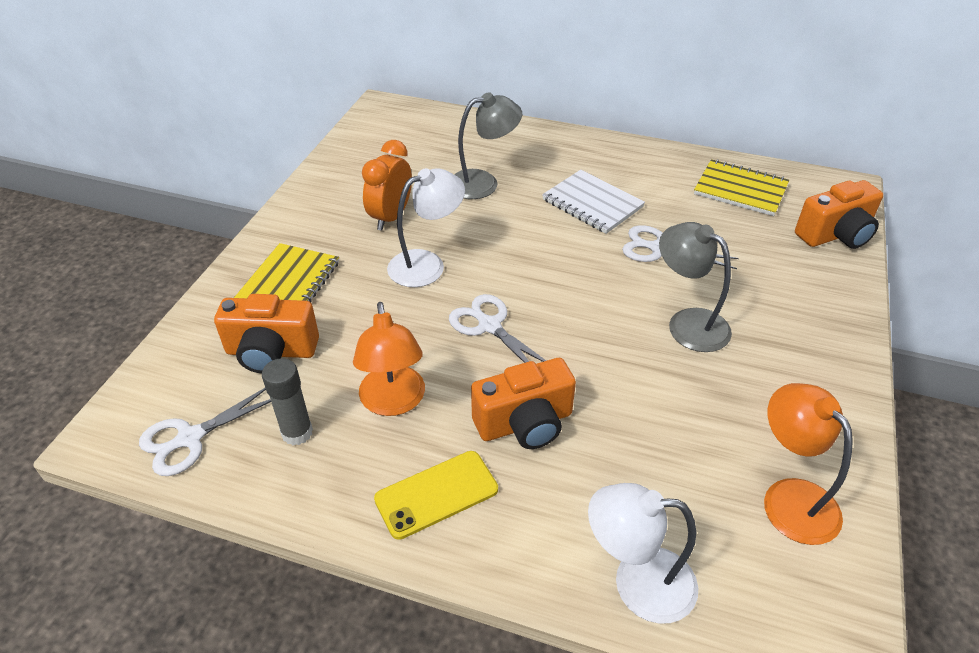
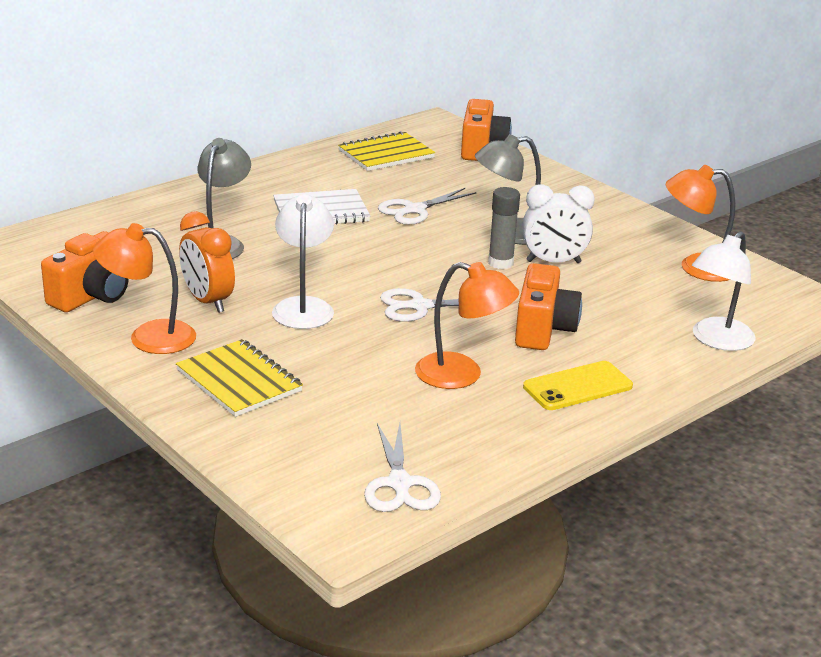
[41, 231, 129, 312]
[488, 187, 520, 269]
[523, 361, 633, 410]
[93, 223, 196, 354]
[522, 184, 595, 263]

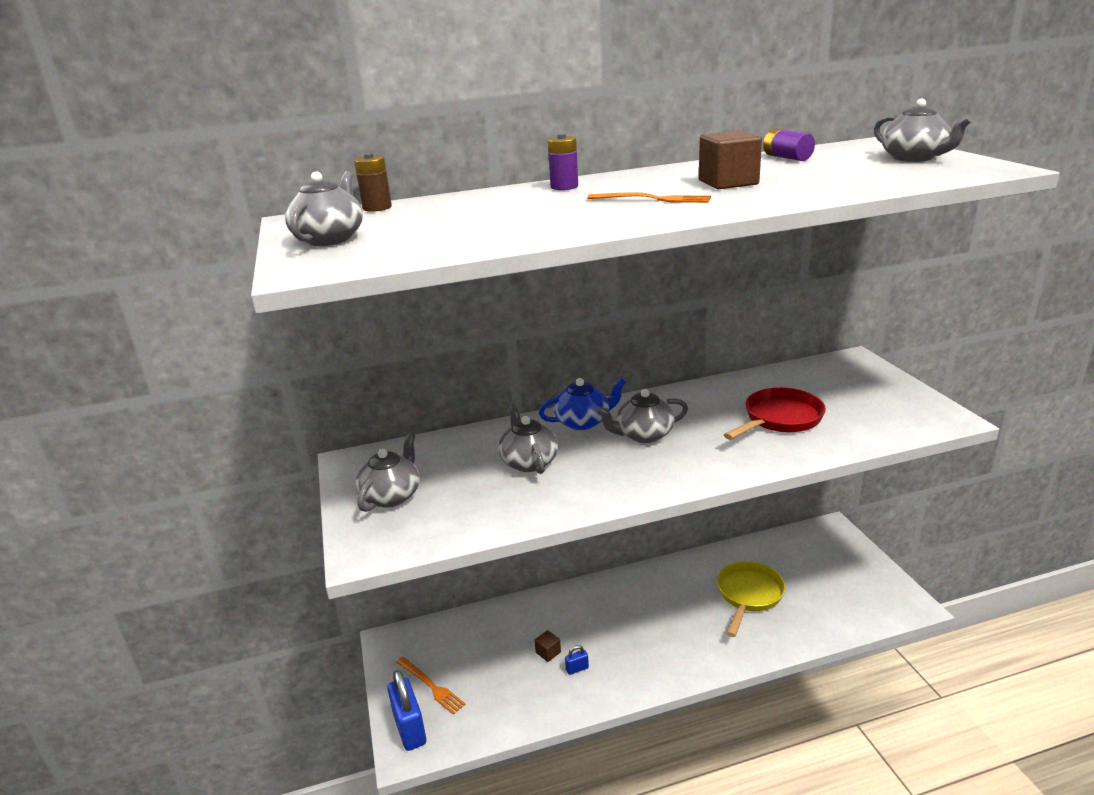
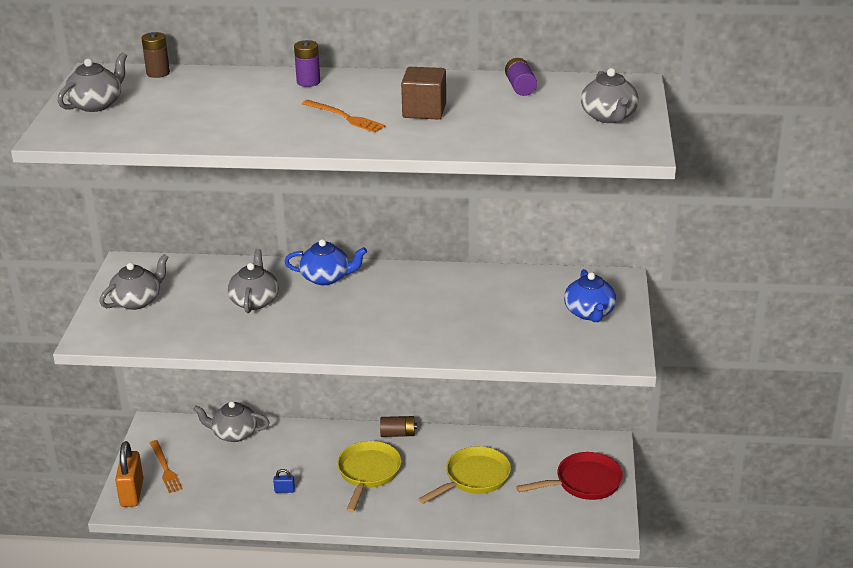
[115, 441, 144, 507]
[534, 630, 561, 662] (first image)
[193, 401, 270, 442]
[516, 452, 623, 500]
[337, 441, 402, 513]
[380, 416, 417, 437]
[564, 269, 617, 322]

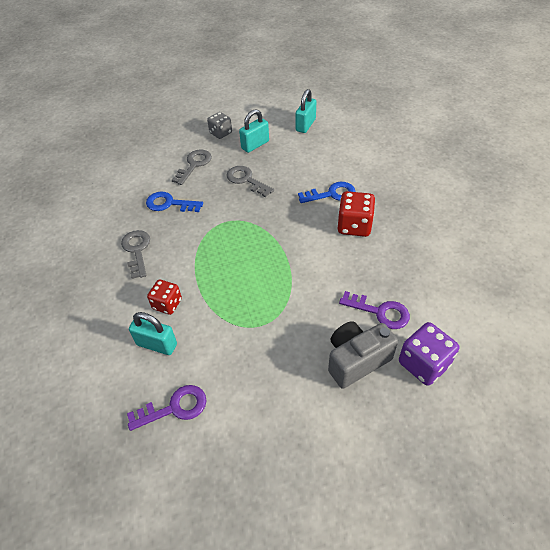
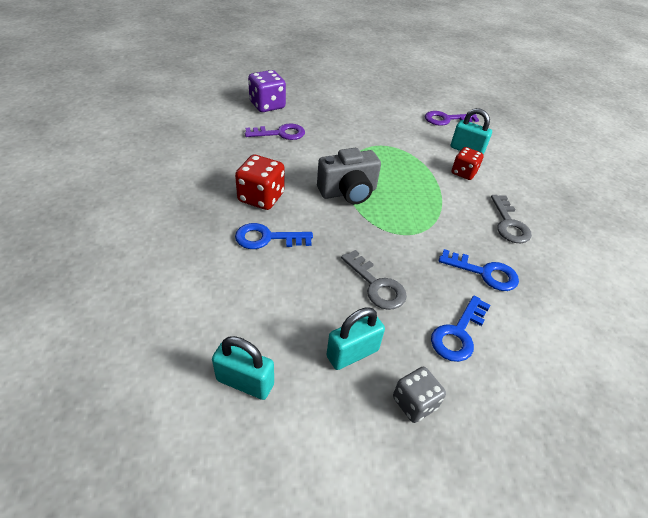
[431, 296, 491, 362]
[212, 336, 274, 400]
[317, 148, 381, 204]
[245, 124, 305, 140]

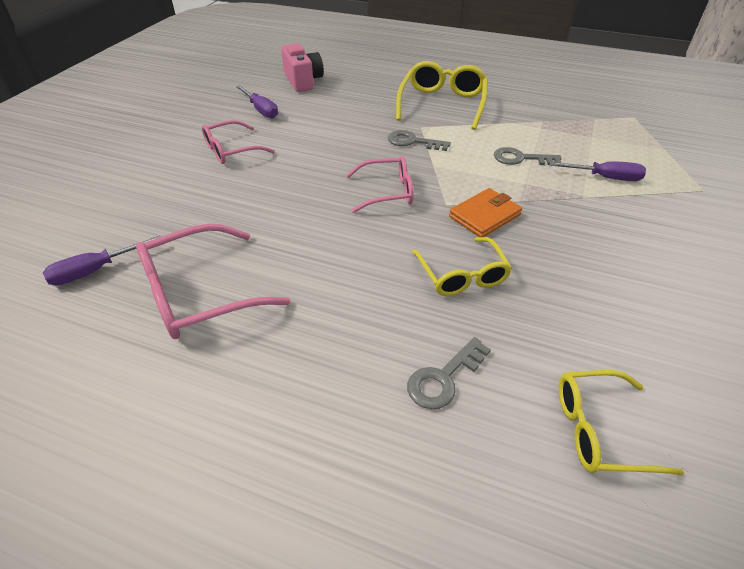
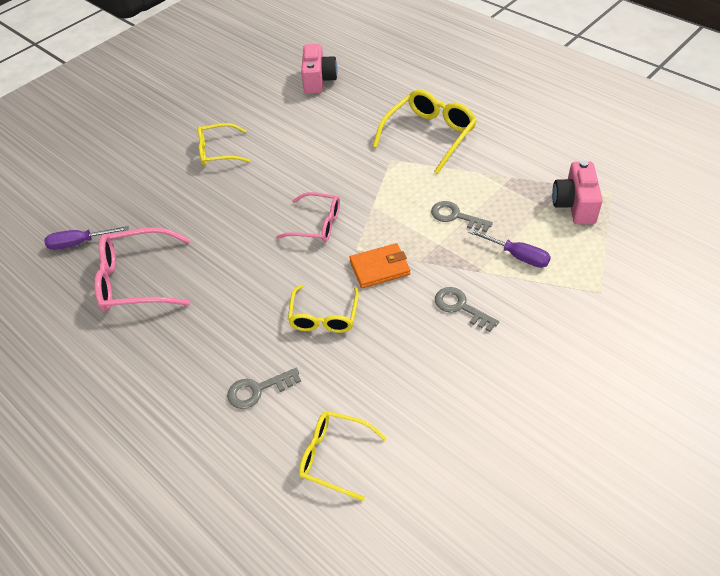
[198, 123, 250, 166]
[236, 85, 278, 119] (first image)
[435, 287, 499, 332]
[552, 160, 603, 224]

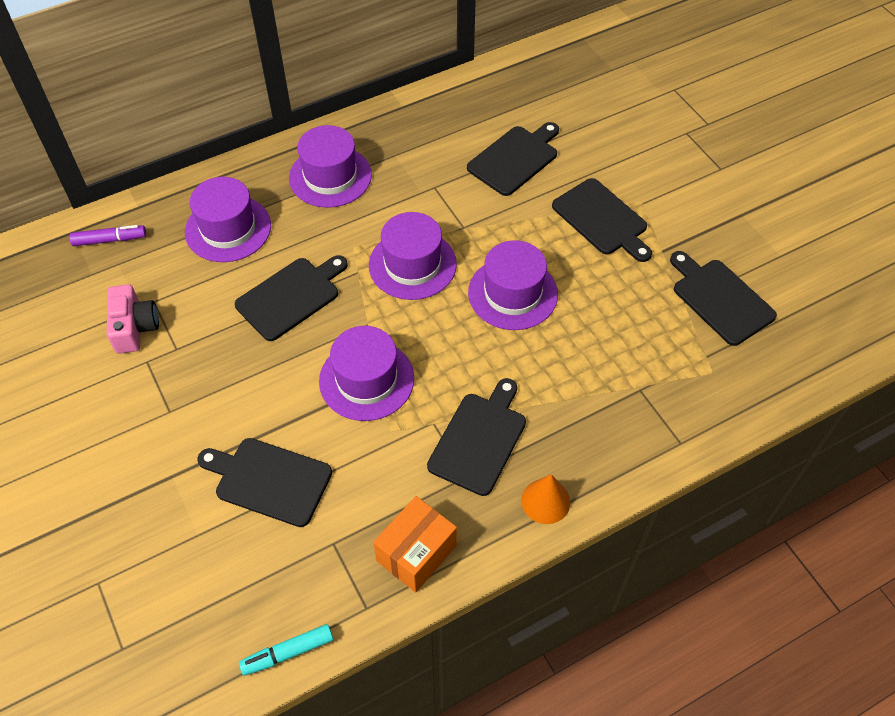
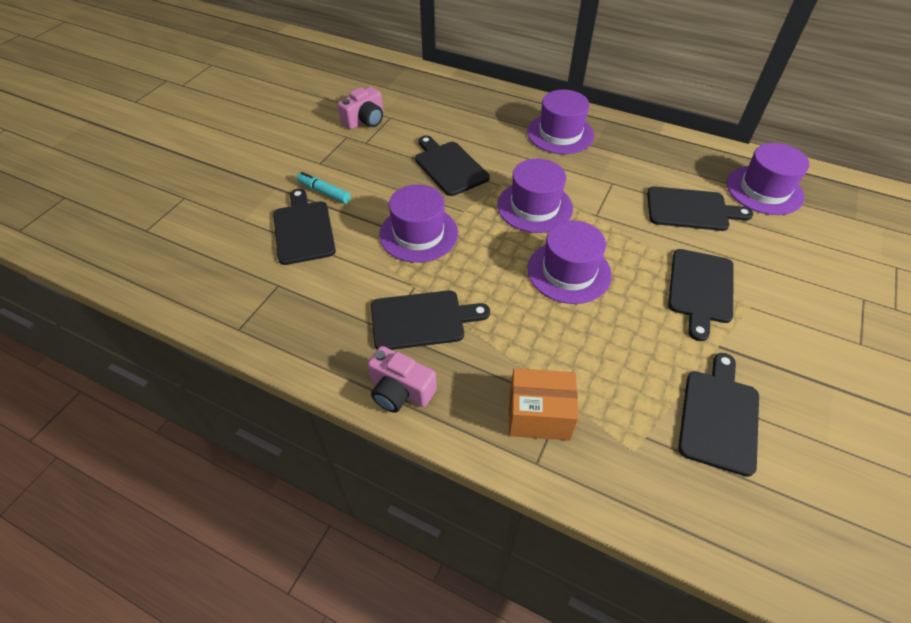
[69, 225, 146, 246] (first image)
[727, 143, 809, 215]
[415, 136, 490, 196]
[297, 172, 351, 204]
[509, 368, 579, 441]
[368, 346, 437, 413]

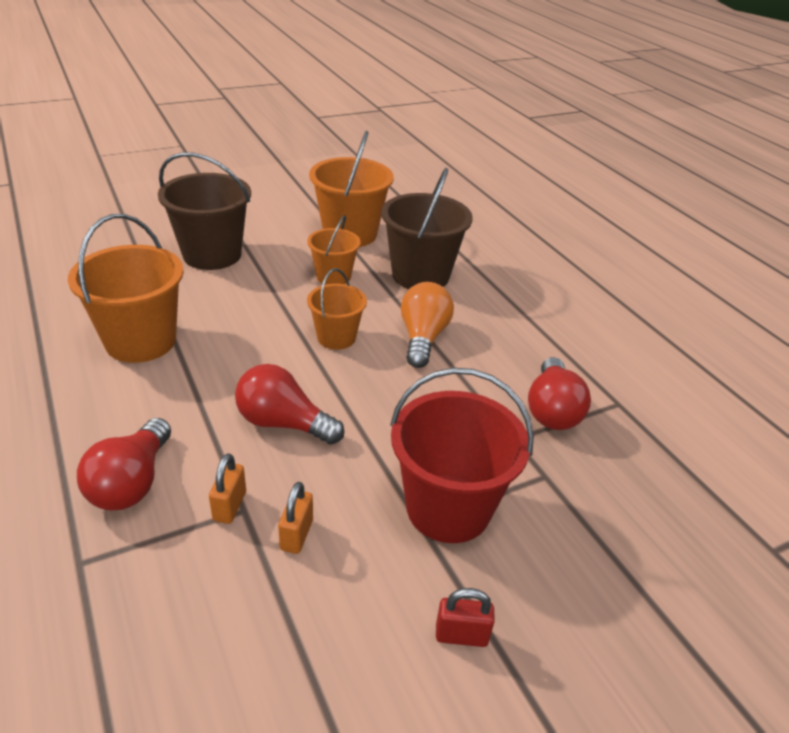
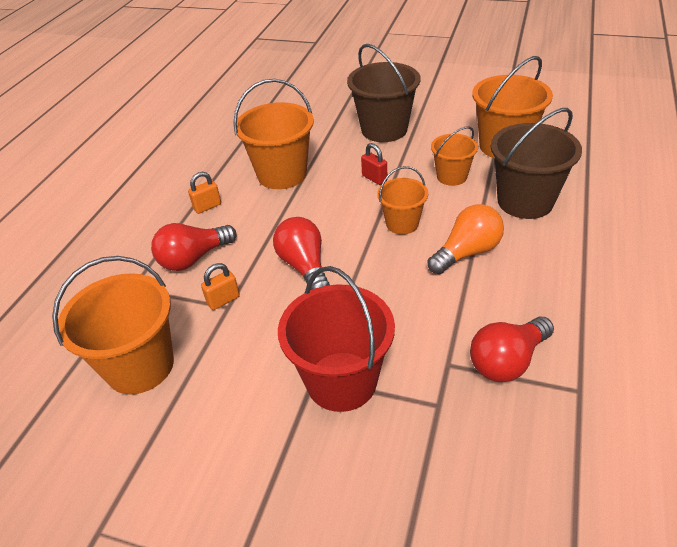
[188, 172, 221, 214]
[361, 143, 387, 185]
[52, 256, 174, 394]

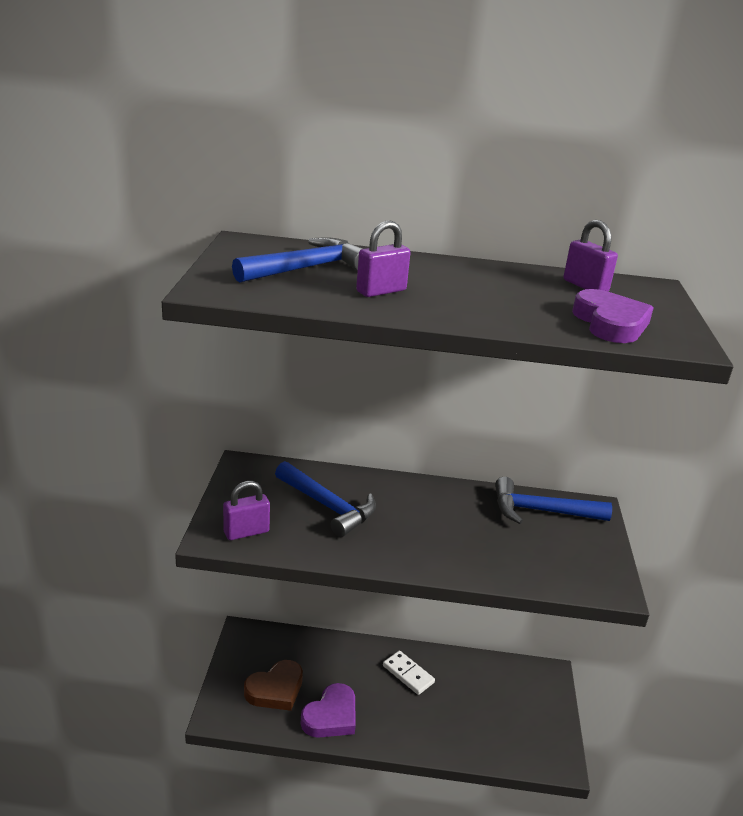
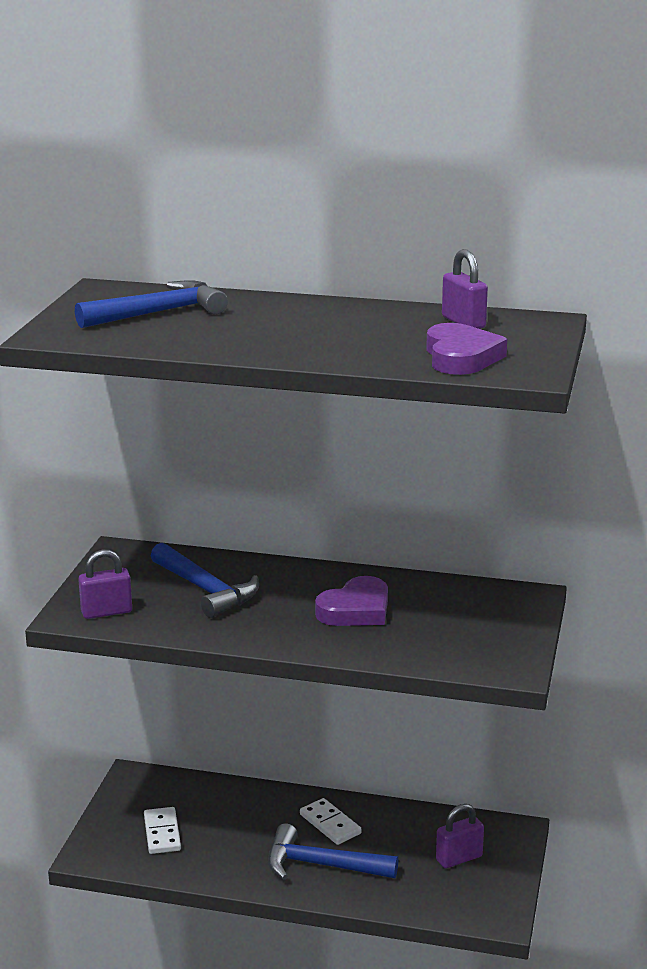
[144, 807, 181, 854]
[315, 576, 388, 626]
[436, 804, 484, 868]
[268, 823, 399, 880]

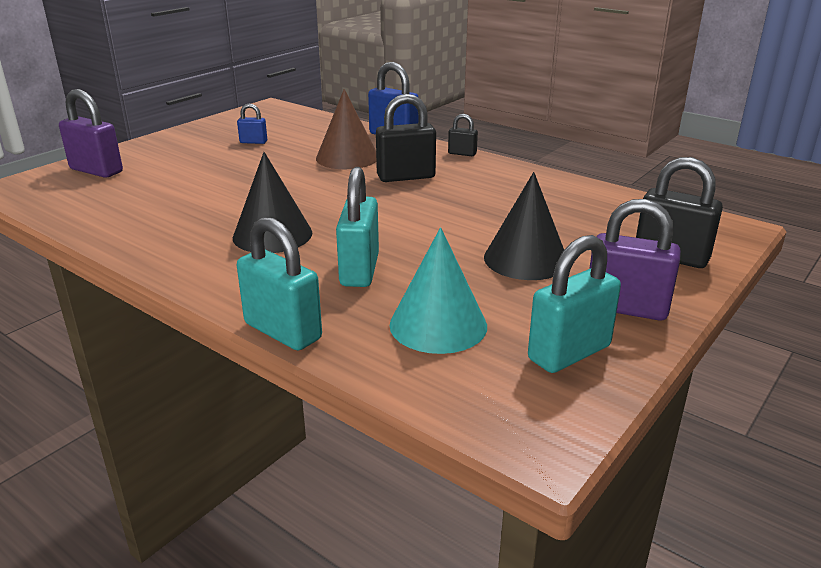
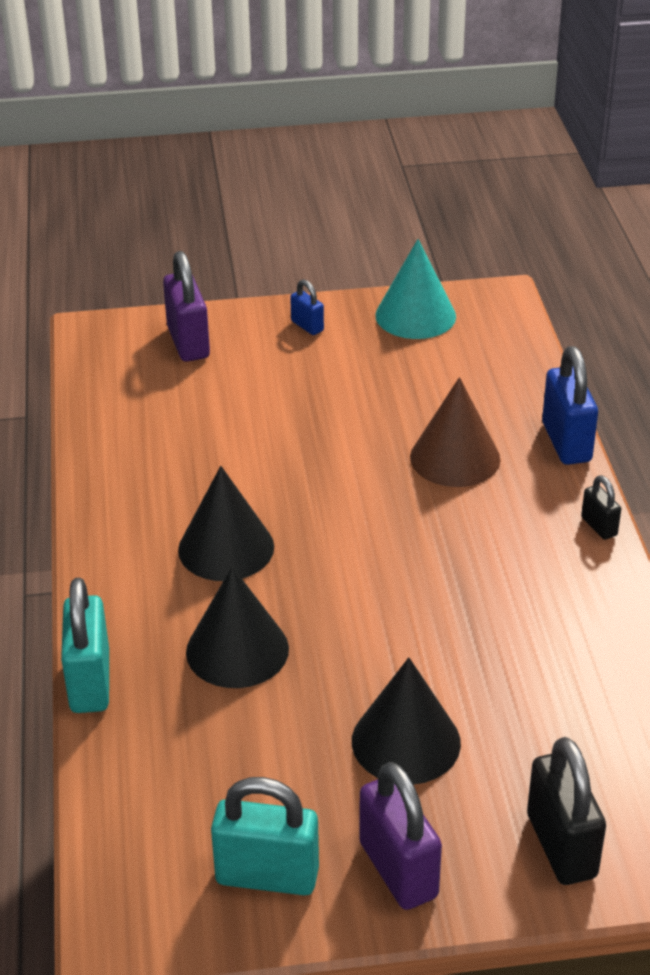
[290, 279, 324, 335]
[186, 567, 289, 688]
[376, 94, 436, 182] (first image)
[375, 239, 456, 339]

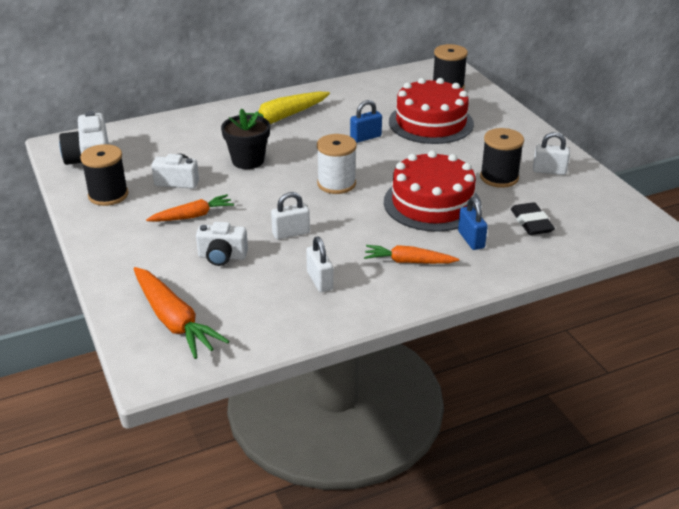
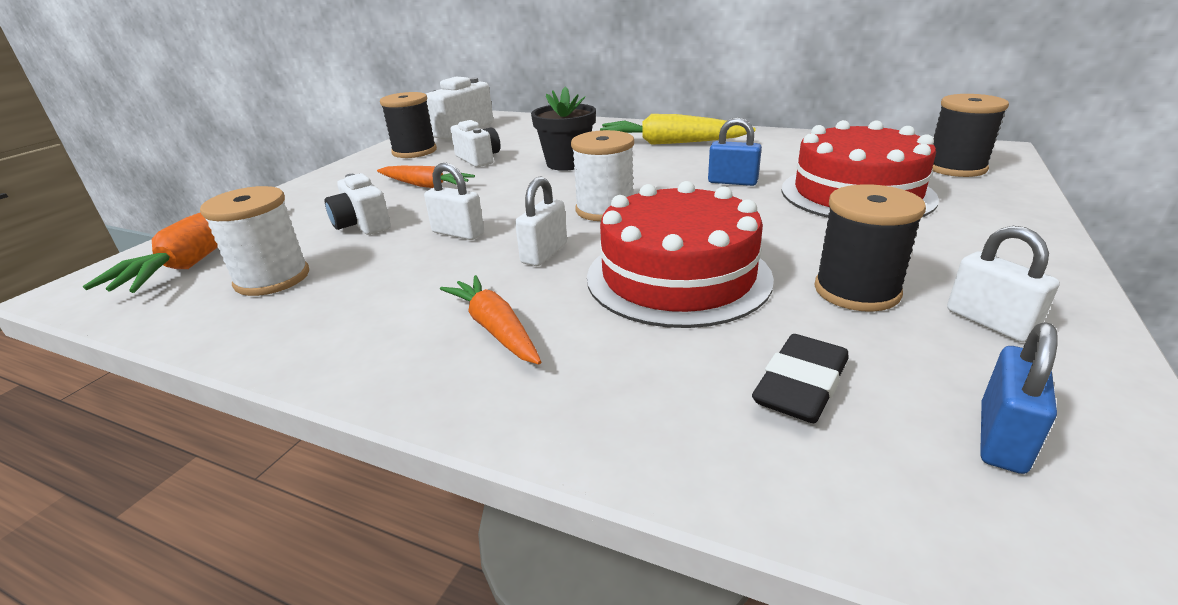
[515, 177, 567, 266]
[980, 322, 1058, 474]
[200, 186, 309, 296]

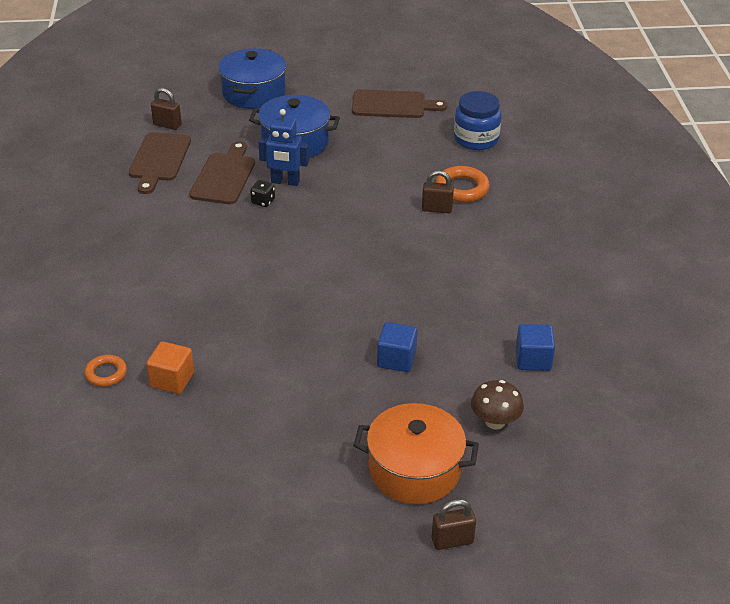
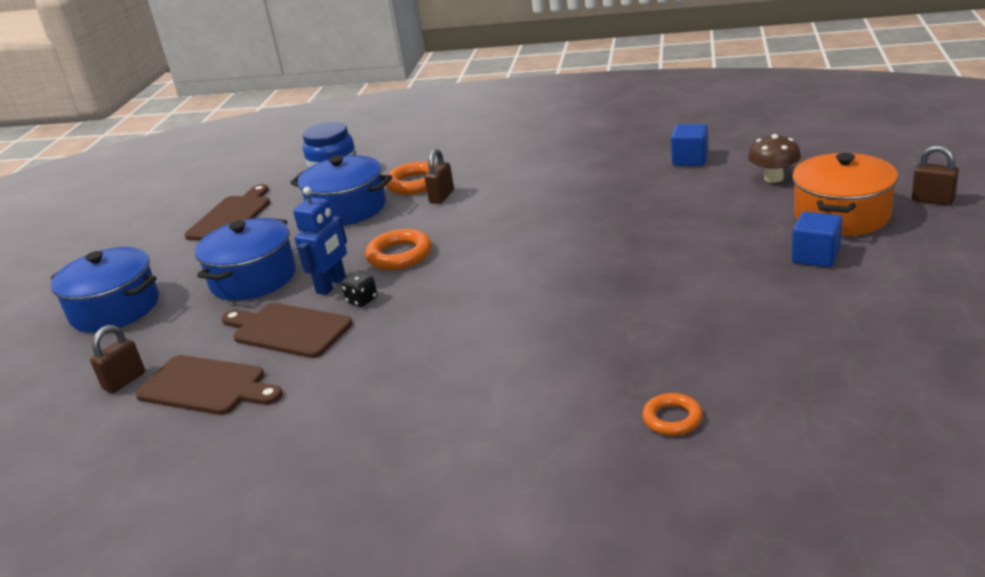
[146, 341, 194, 394] (first image)
[792, 211, 842, 268]
[912, 145, 959, 205]
[290, 155, 392, 226]
[365, 229, 432, 270]

